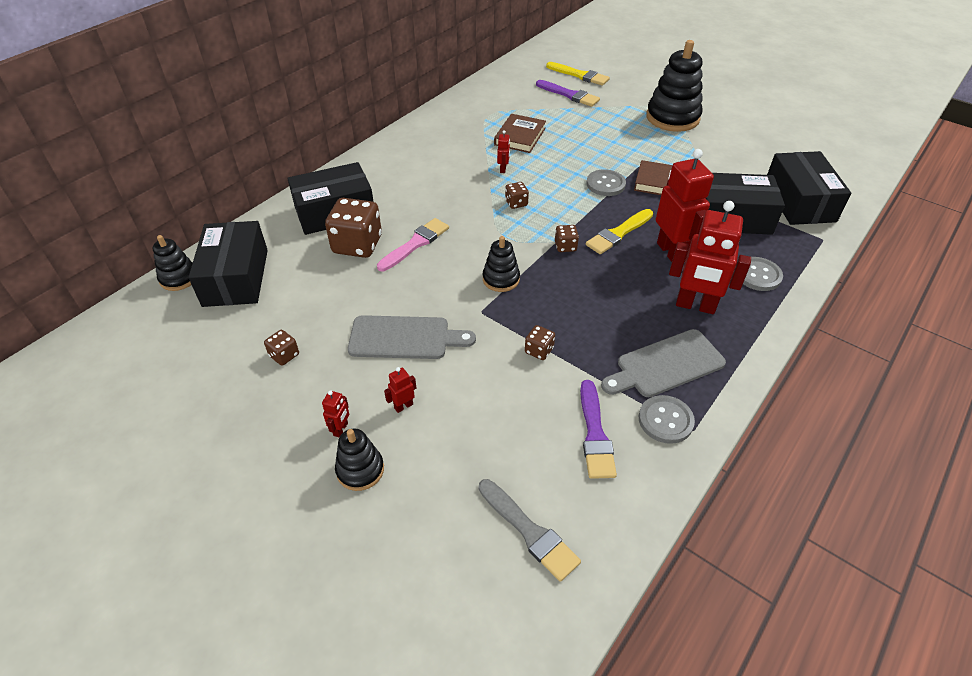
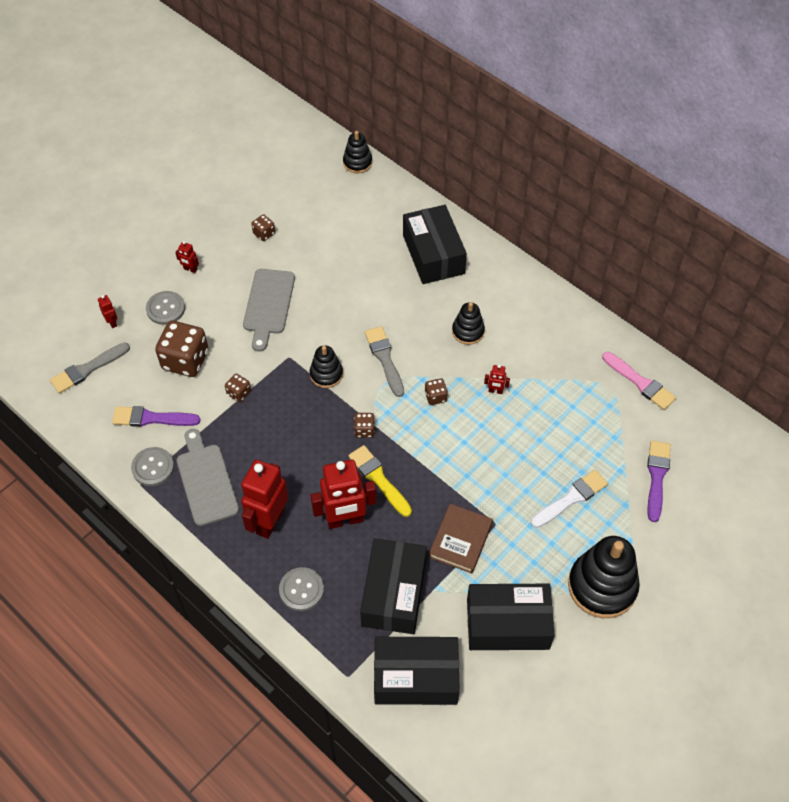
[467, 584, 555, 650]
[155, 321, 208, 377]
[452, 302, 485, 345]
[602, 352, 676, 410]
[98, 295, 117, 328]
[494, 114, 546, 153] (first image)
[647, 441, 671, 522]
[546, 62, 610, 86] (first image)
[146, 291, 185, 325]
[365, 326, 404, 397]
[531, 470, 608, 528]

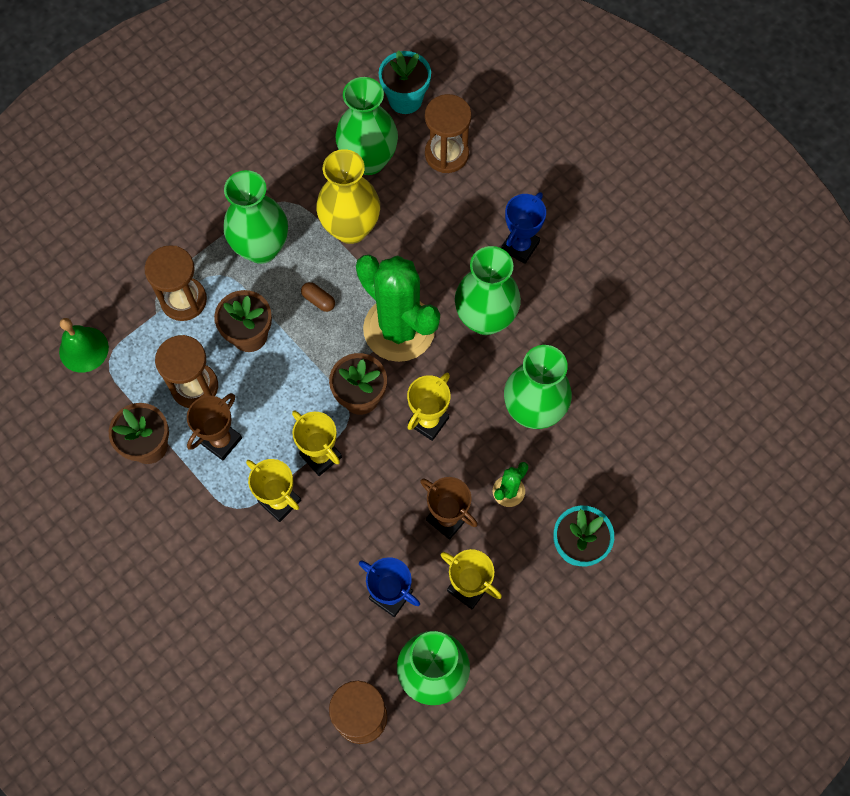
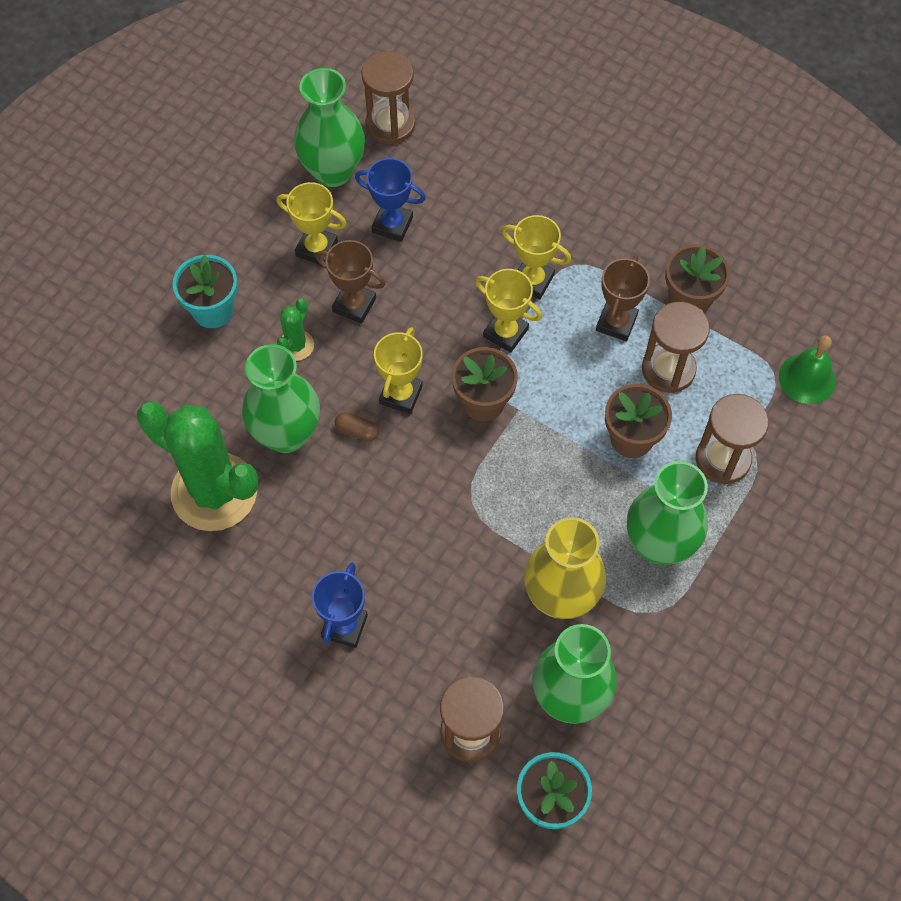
[335, 412, 379, 442]
[137, 401, 258, 531]
[455, 246, 521, 335] (first image)

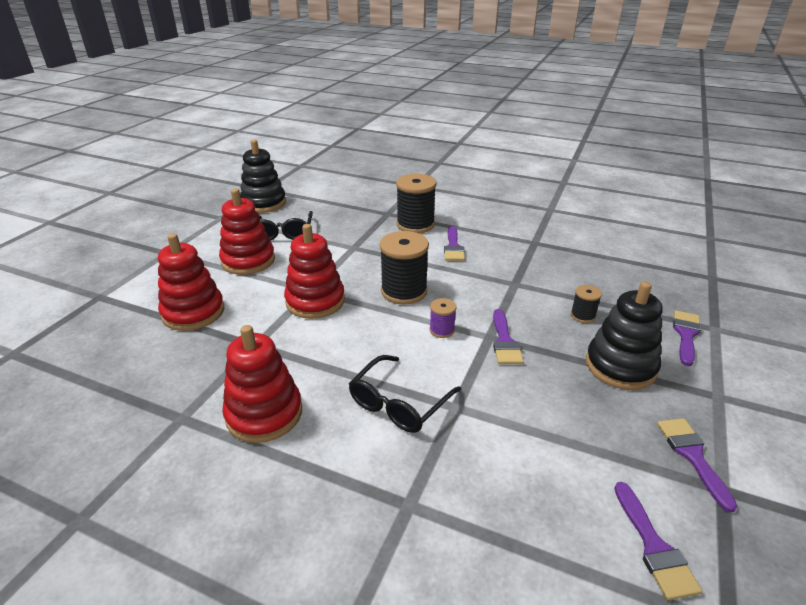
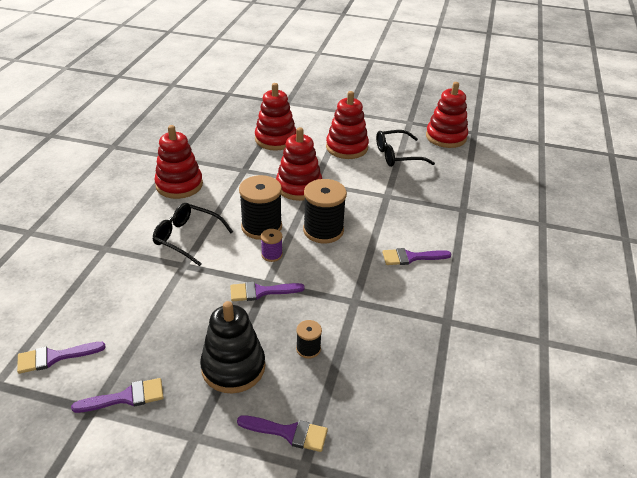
[426, 82, 468, 148]
[239, 175, 282, 240]

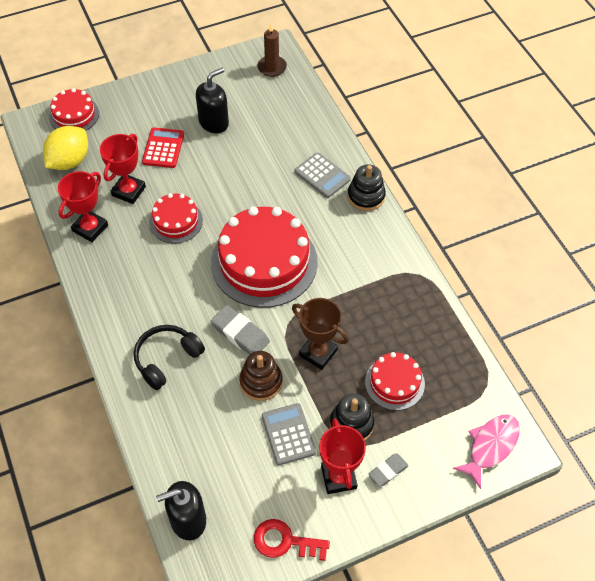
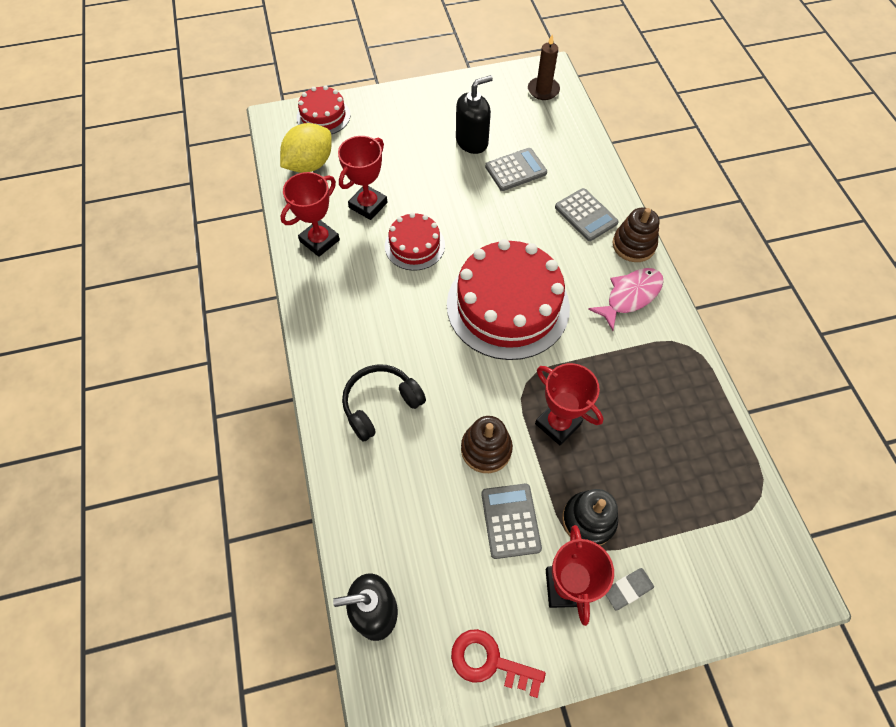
[142, 127, 184, 168] (first image)
[211, 305, 270, 355] (first image)
[535, 363, 604, 445]
[612, 208, 660, 262]
[365, 352, 425, 410] (first image)
[588, 268, 664, 331]
[485, 148, 547, 191]

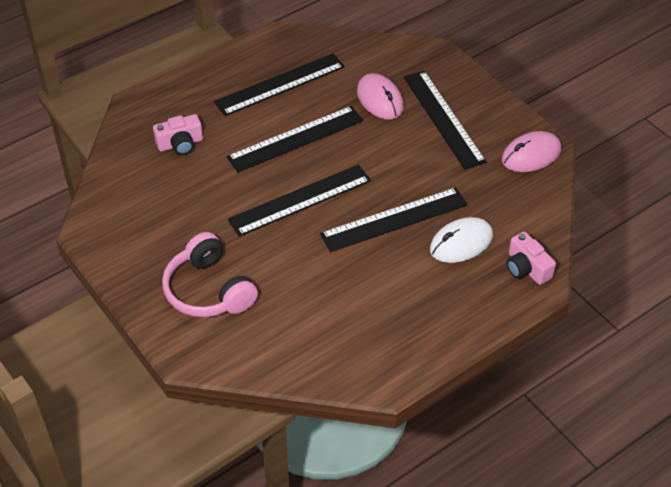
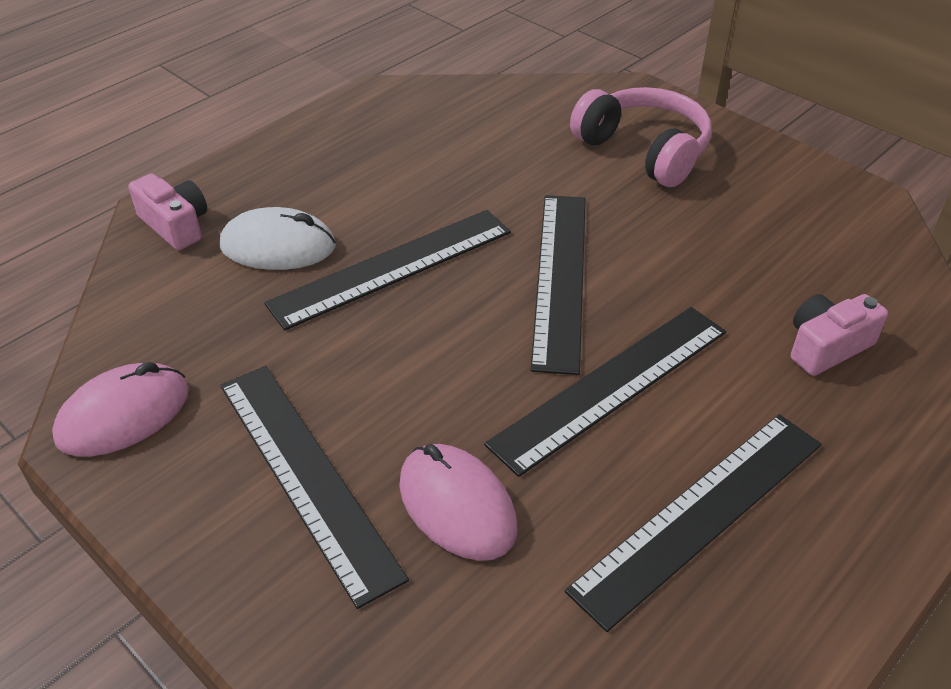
[531, 195, 586, 375]
[220, 207, 336, 270]

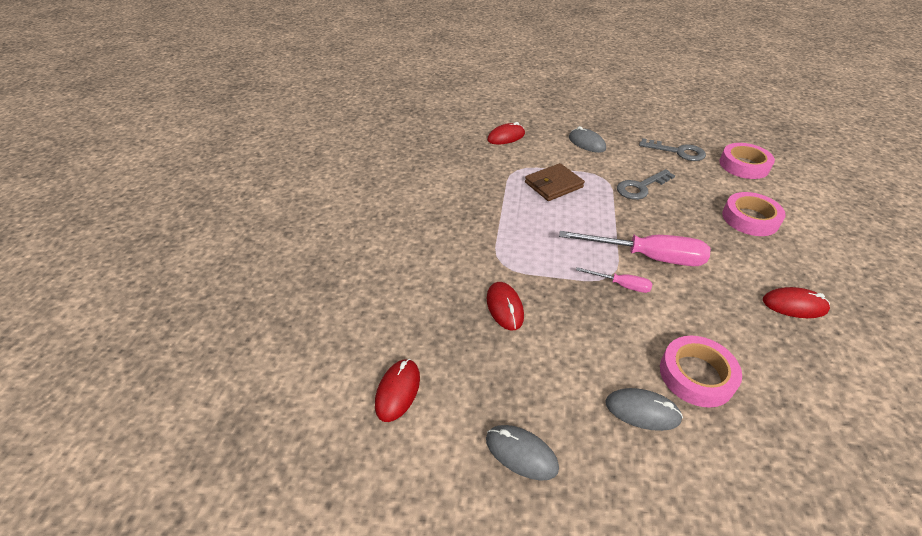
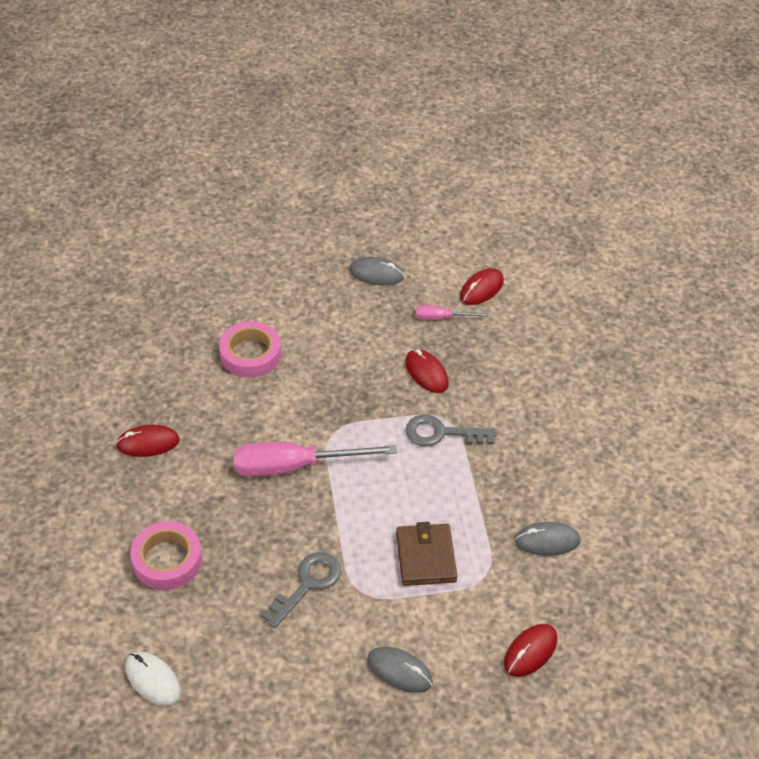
[460, 268, 504, 305]
[396, 522, 457, 586]
[416, 305, 488, 320]
[515, 522, 581, 556]
[405, 414, 496, 447]
[125, 651, 181, 706]

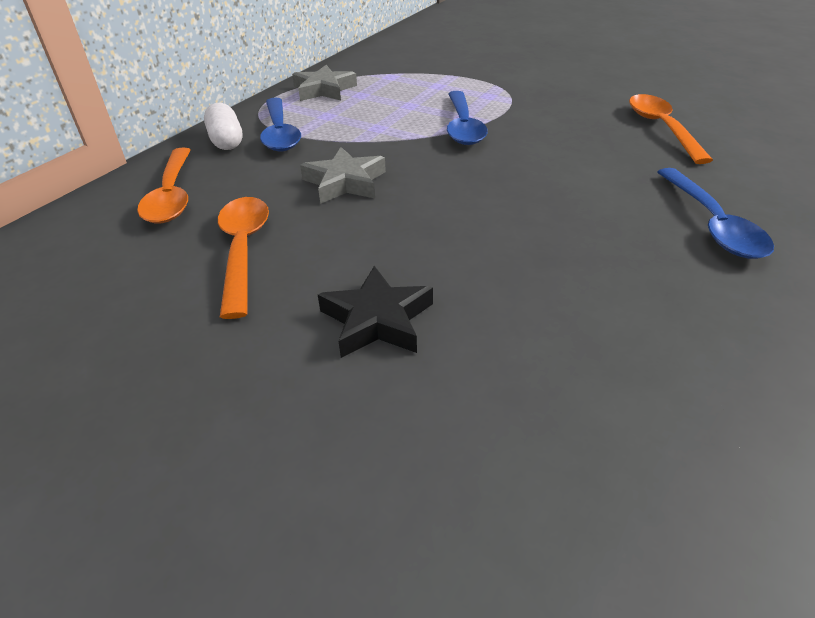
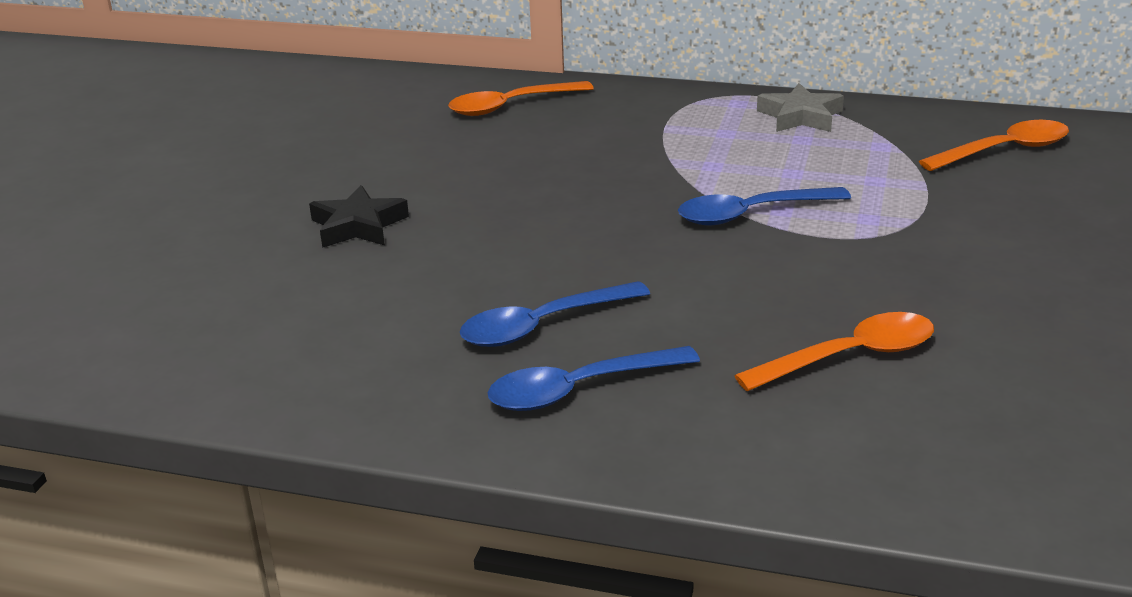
[204, 103, 243, 150] (first image)
[919, 120, 1069, 171]
[460, 281, 650, 347]
[300, 147, 386, 204] (first image)

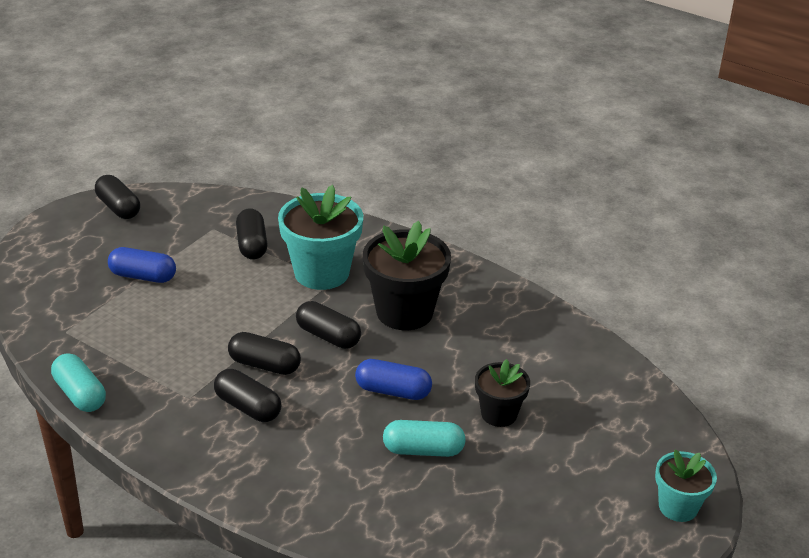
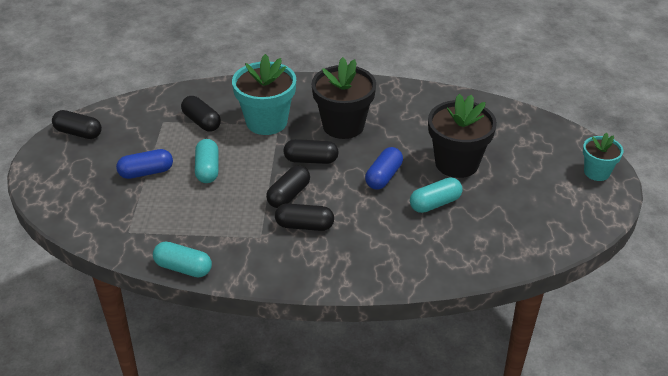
[266, 165, 310, 208]
[365, 147, 403, 190]
[428, 94, 497, 178]
[195, 139, 218, 183]

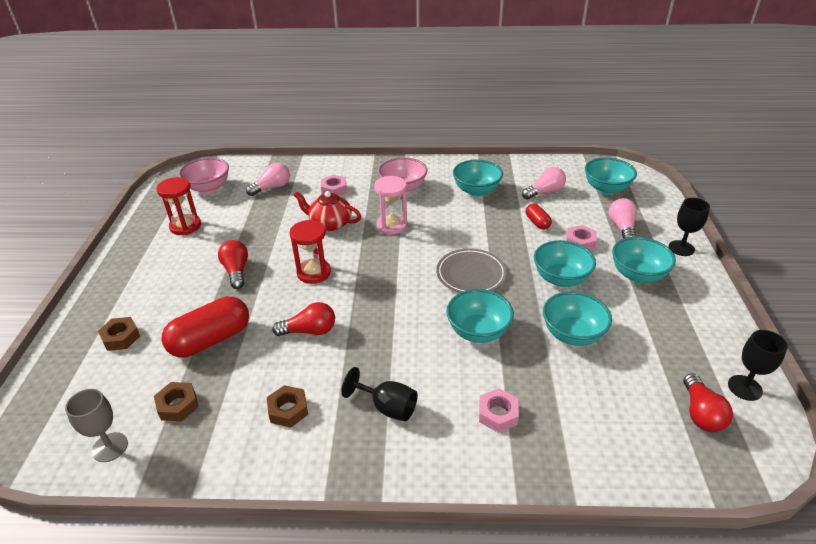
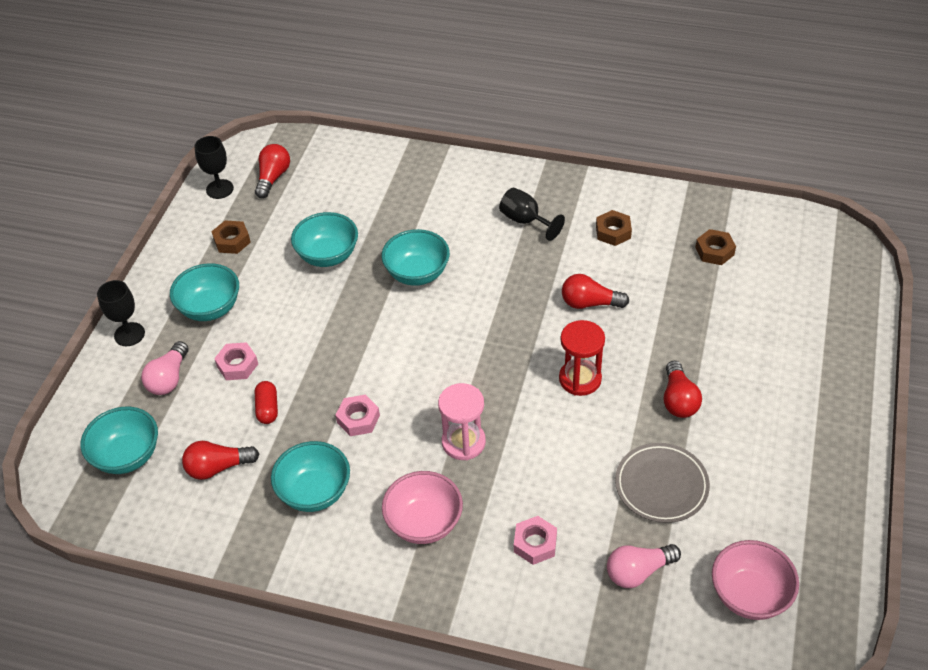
[65, 389, 128, 462] (first image)
[211, 220, 251, 254]
[156, 177, 201, 235] (first image)
[162, 296, 249, 357] (first image)
[294, 191, 361, 231] (first image)
[615, 443, 710, 523]
[335, 395, 380, 436]
[182, 441, 259, 480]
[534, 240, 596, 287] (first image)

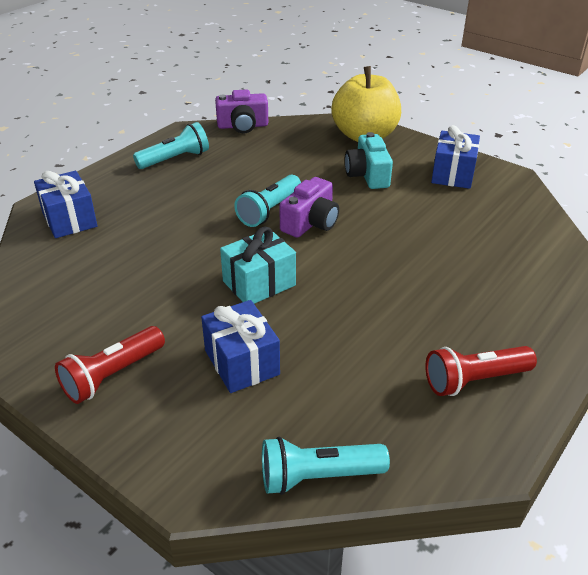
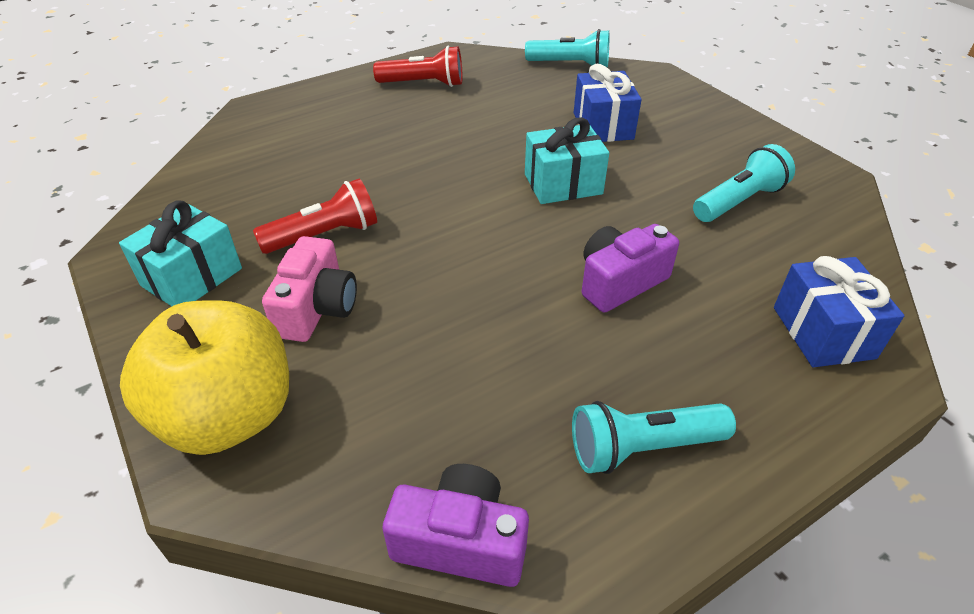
[253, 179, 377, 254]
[693, 144, 795, 222]
[582, 224, 679, 313]
[262, 236, 357, 342]
[119, 200, 242, 306]

